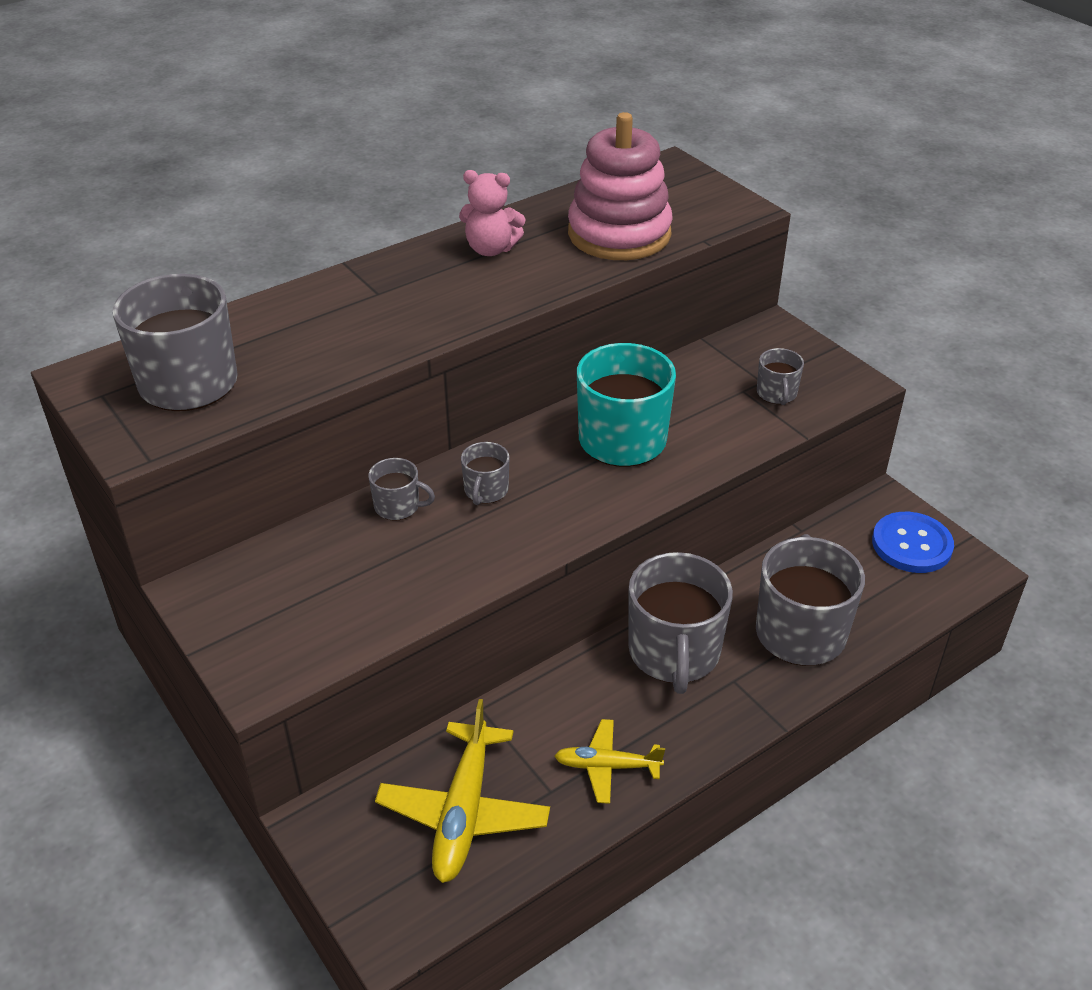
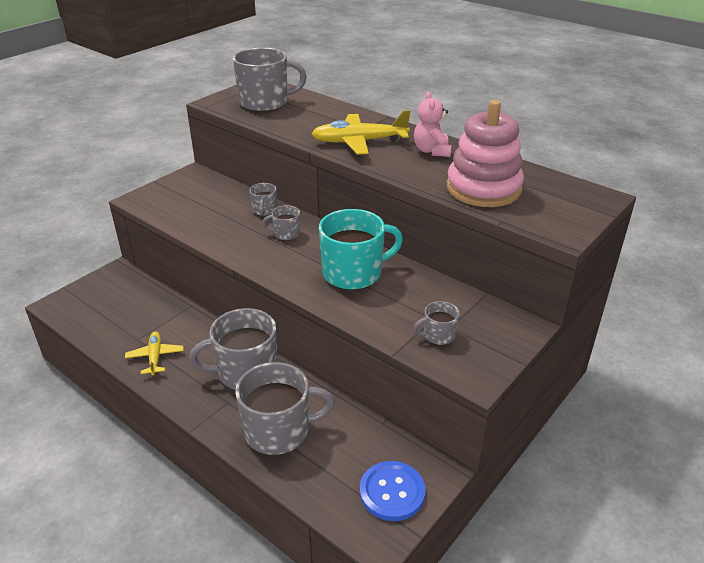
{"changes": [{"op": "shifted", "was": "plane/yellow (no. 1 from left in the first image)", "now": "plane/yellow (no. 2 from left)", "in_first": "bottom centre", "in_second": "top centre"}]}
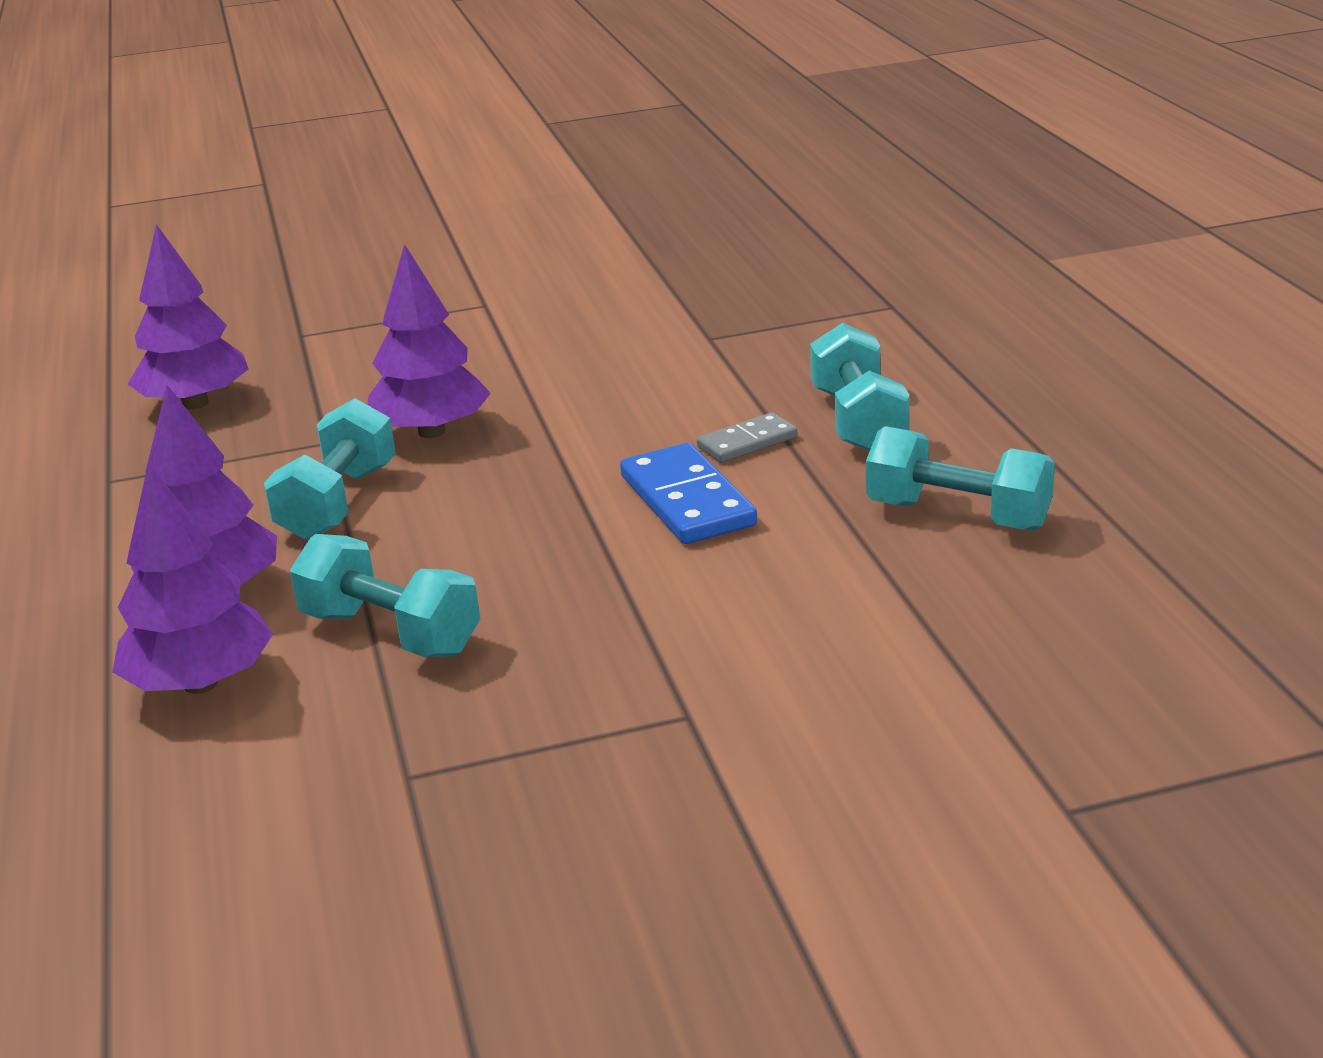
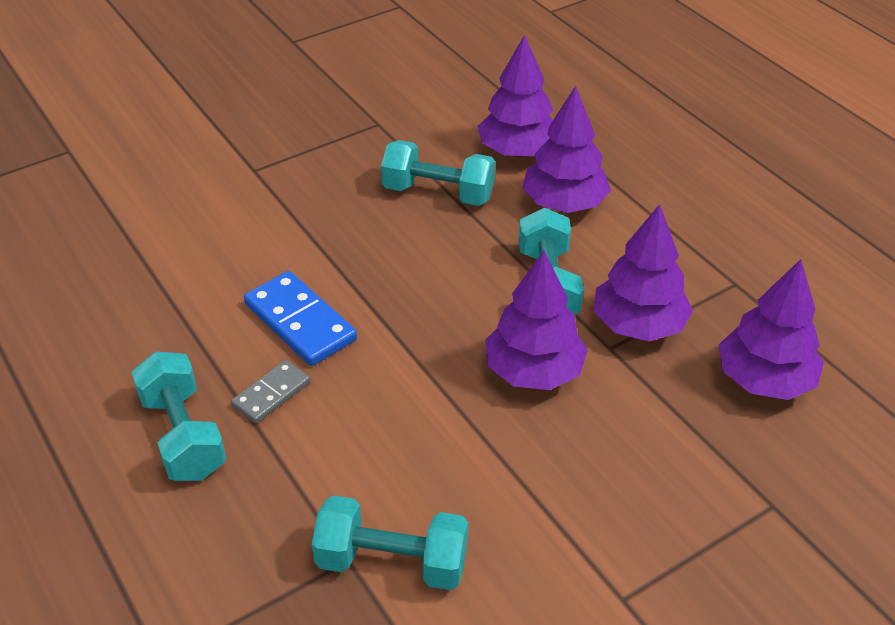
{"changes": [{"op": "shifted", "was": "dumbbell/turquoise (no. 4 from left in the first image)", "now": "dumbbell/turquoise (no. 2 from left)", "in_first": "middle right", "in_second": "bottom centre"}, {"op": "new", "now": "tree/purple (no. 4 from left)", "in_second": "middle right"}]}
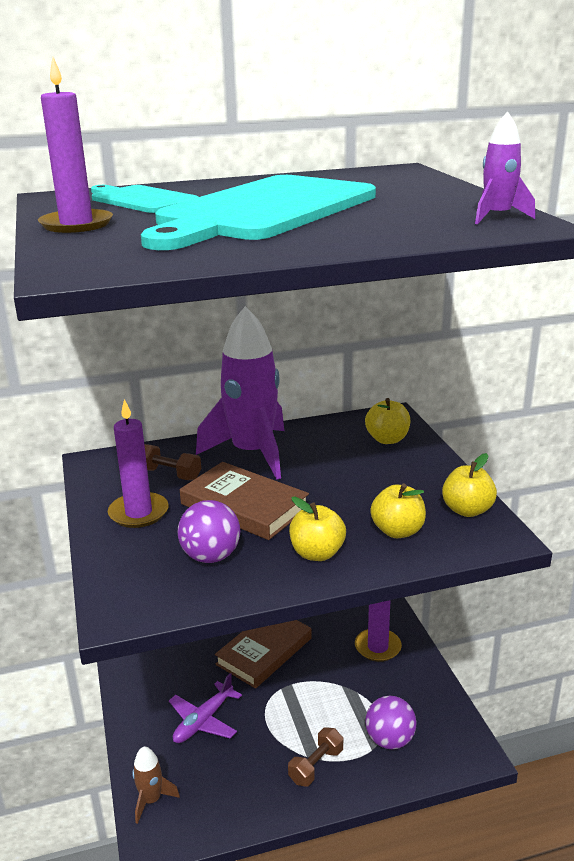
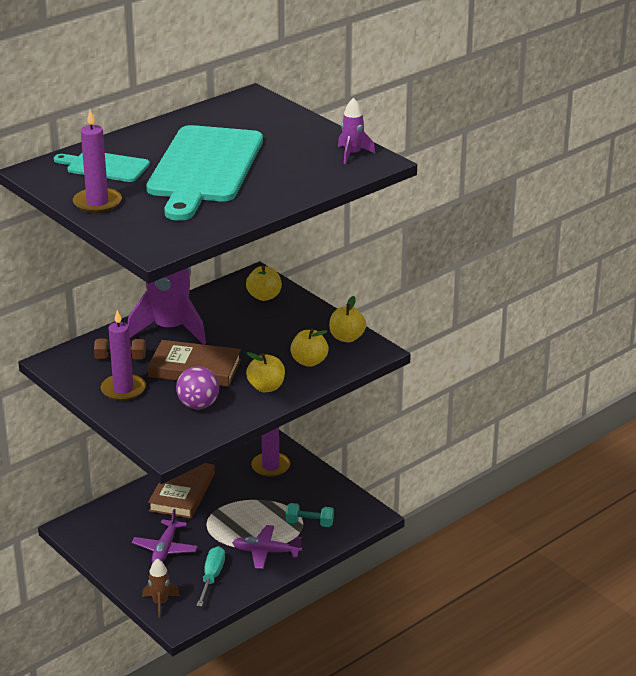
{"changes": [{"op": "new", "now": "screwdriver/turquoise", "in_second": "bottom left"}, {"op": "swapped", "was": "dumbbell/brown (no. 2 from left)", "now": "plane/purple (no. 2 from left)", "in_first": "bottom centre", "in_second": "bottom centre"}, {"op": "swapped", "was": "ball/purple (no. 2 from left)", "now": "dumbbell/turquoise", "in_first": "bottom right", "in_second": "bottom centre"}]}
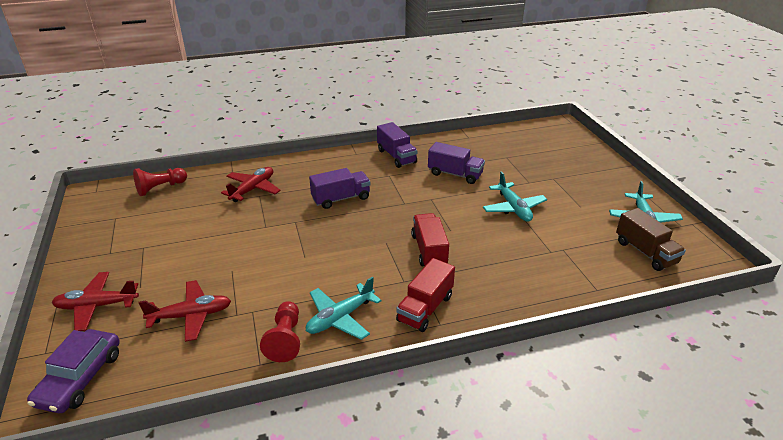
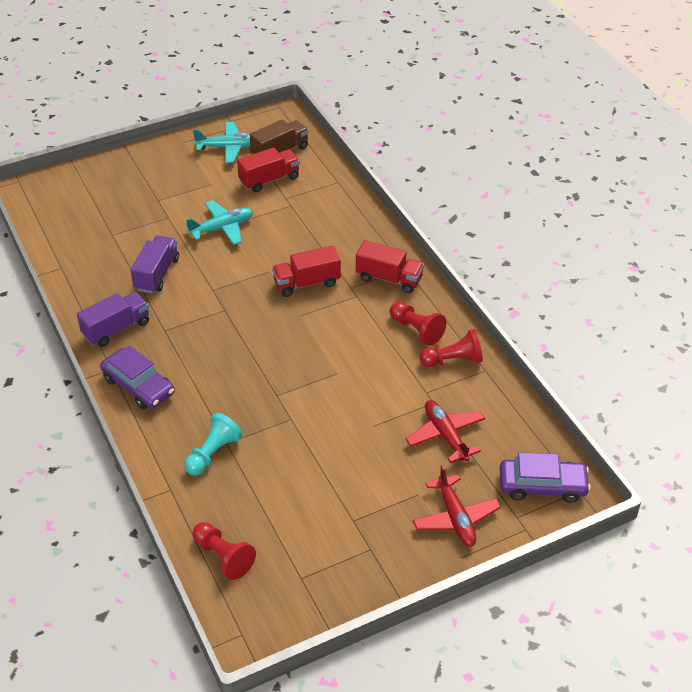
{"changes": [{"op": "new", "now": "car/purple (no. 1 from left)", "in_second": "middle left"}, {"op": "swapped", "was": "plane/red (no. 3 from left)", "now": "pawn/turquoise", "in_first": "middle left", "in_second": "middle left"}, {"op": "new", "now": "truck/red (no. 1 from left)", "in_second": "top centre"}, {"op": "swapped", "was": "plane/turquoise (no. 1 from left)", "now": "pawn/red (no. 2 from left)", "in_first": "bottom centre", "in_second": "centre"}, {"op": "gone", "was": "truck/purple (no. 1 from left)", "in_first": "centre"}]}
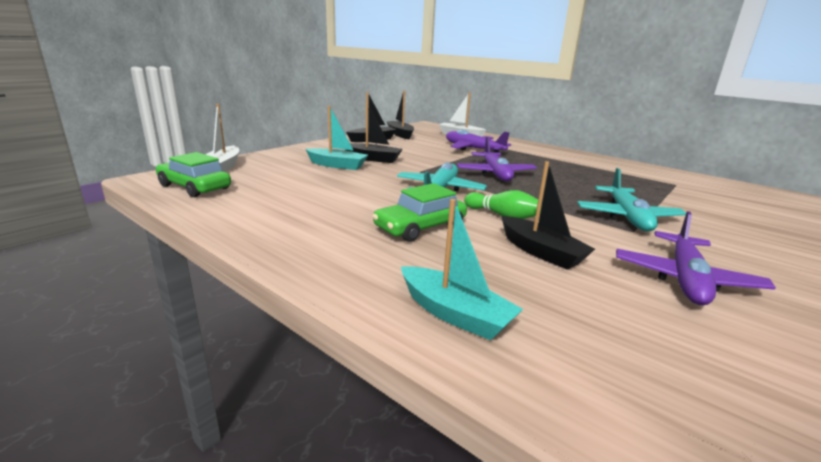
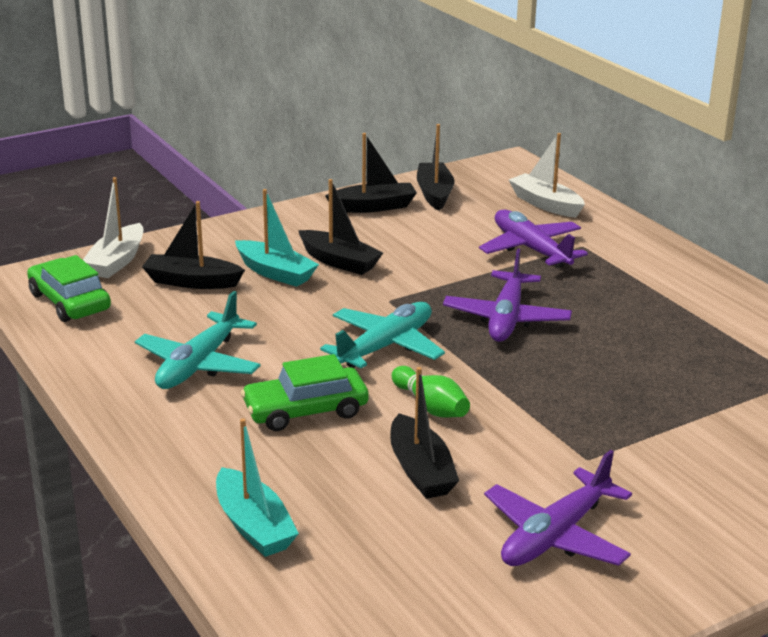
{"changes": [{"op": "shifted", "was": "plane/turquoise (no. 2 from left in the first image)", "now": "plane/turquoise (no. 1 from left)", "in_first": "middle right", "in_second": "middle left"}, {"op": "new", "now": "boat/black (no. 1 from left)", "in_second": "middle left"}]}
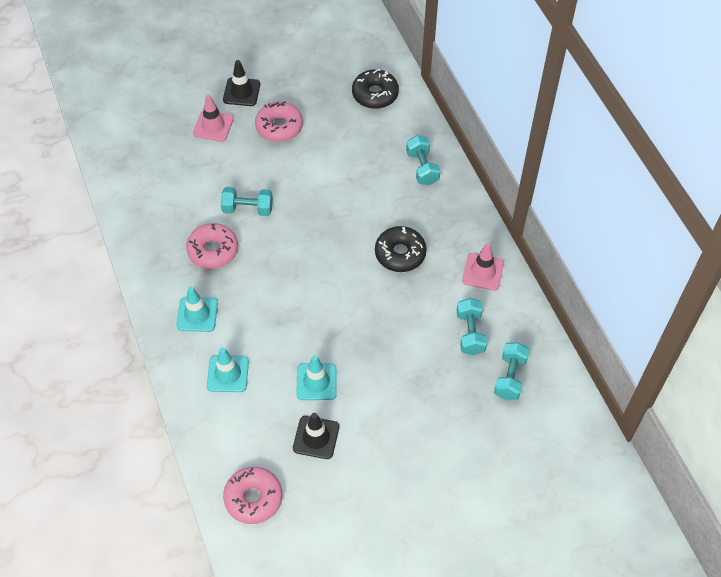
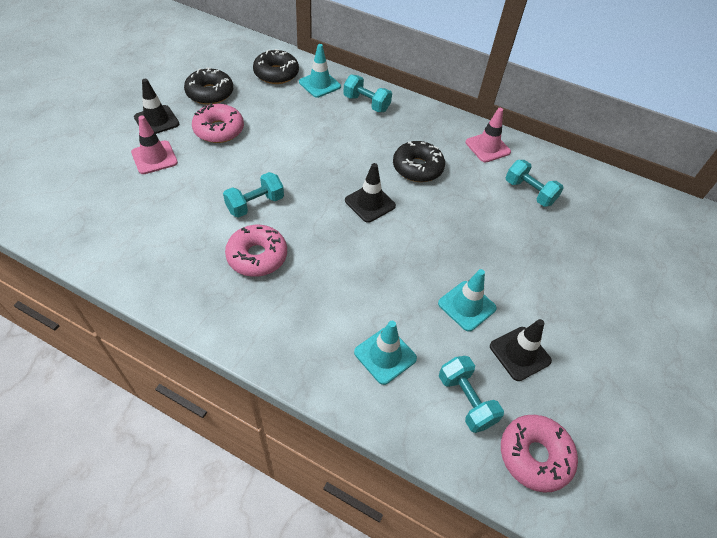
{"changes": [{"op": "new", "now": "donut/black (no. 1 from left)", "in_second": "top left"}, {"op": "shifted", "was": "traffic cone/turquoise (no. 1 from left)", "in_first": "middle left", "in_second": "top centre"}, {"op": "new", "now": "traffic cone/black (no. 2 from left)", "in_second": "centre"}, {"op": "shifted", "was": "dumbbell/turquoise (no. 4 from left in the first image)", "now": "dumbbell/turquoise (no. 3 from left)", "in_first": "middle right", "in_second": "bottom centre"}]}
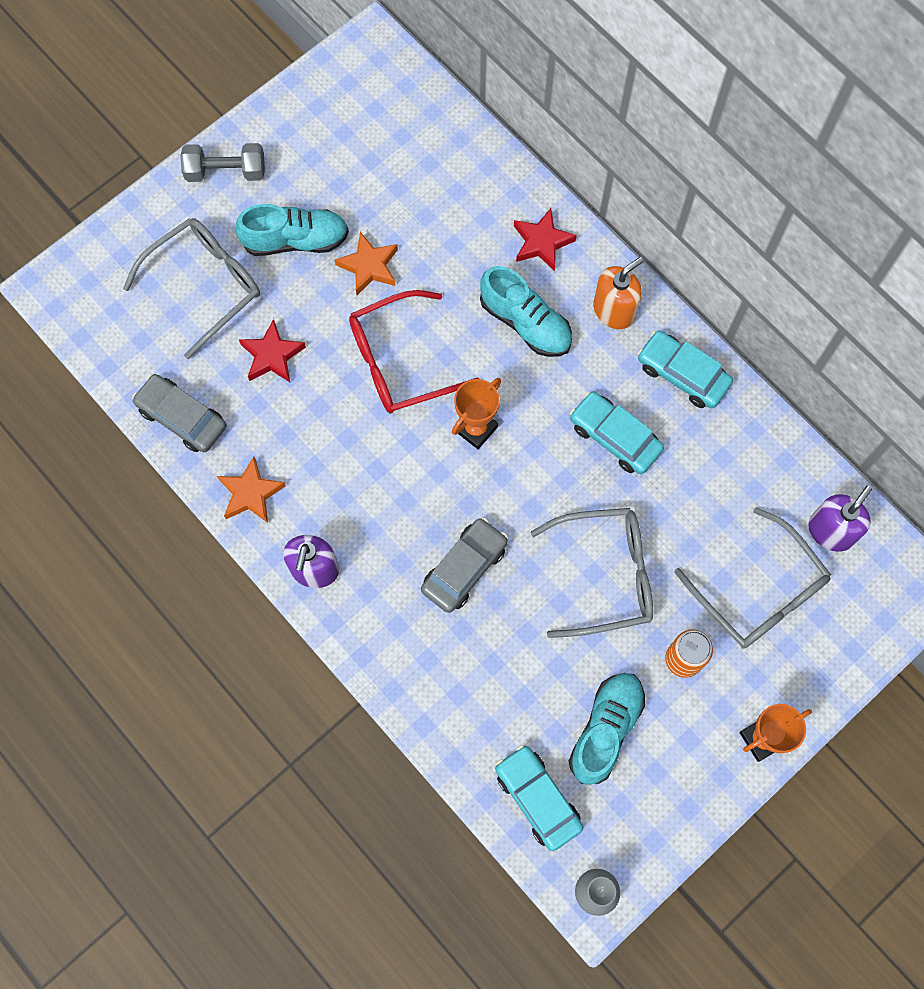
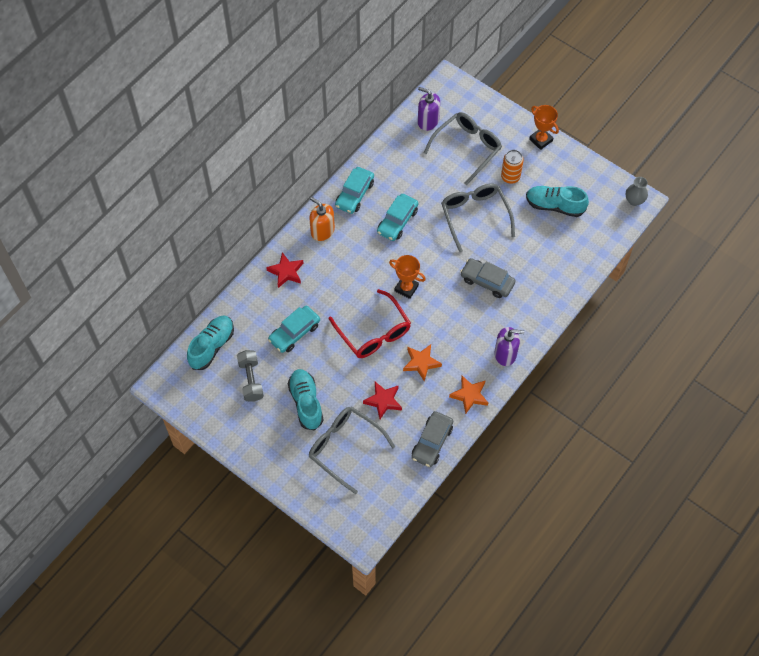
{"changes": [{"op": "shifted", "was": "shoe/turquoise (no. 2 from left in the first image)", "now": "shoe/turquoise (no. 1 from left)", "in_first": "top centre", "in_second": "middle left"}, {"op": "shifted", "was": "dumbbell/grey", "in_first": "top left", "in_second": "middle left"}, {"op": "shifted", "was": "car/turquoise (no. 1 from left)", "in_first": "bottom centre", "in_second": "centre"}, {"op": "shifted", "was": "star/orange (no. 2 from left in the first image)", "now": "star/orange (no. 1 from left)", "in_first": "top centre", "in_second": "centre"}]}
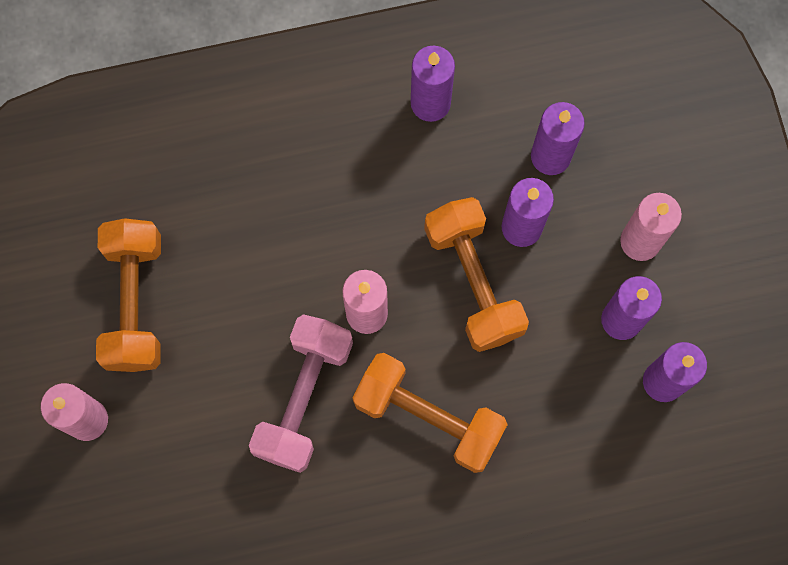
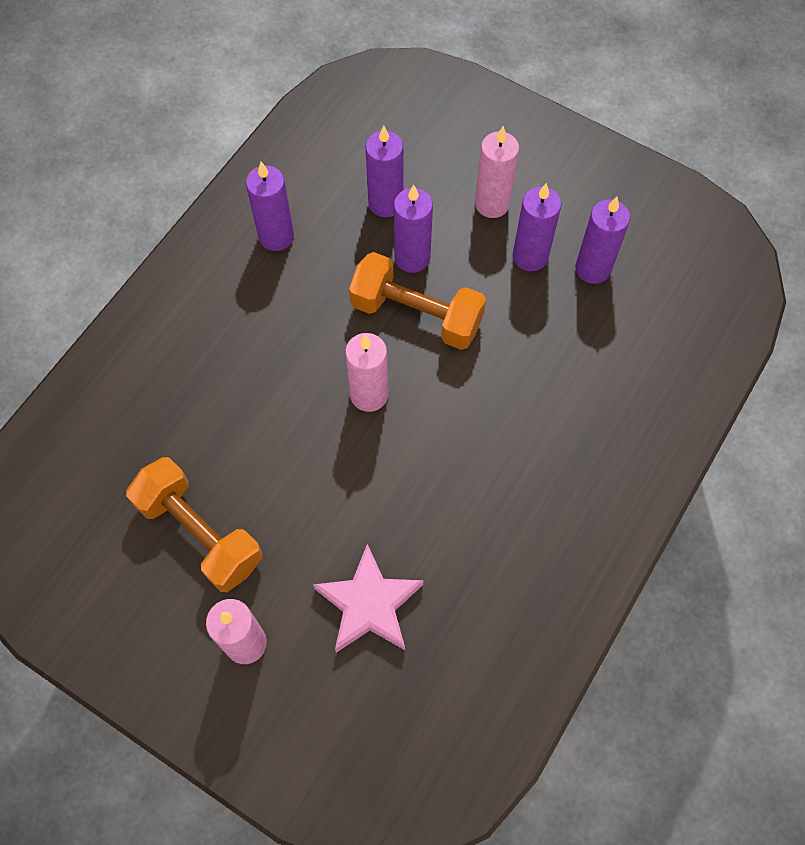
{"changes": [{"op": "new", "now": "star/pink", "in_second": "bottom centre"}, {"op": "gone", "was": "dumbbell/pink", "in_first": "bottom centre"}, {"op": "gone", "was": "dumbbell/orange (no. 2 from left)", "in_first": "bottom centre"}]}
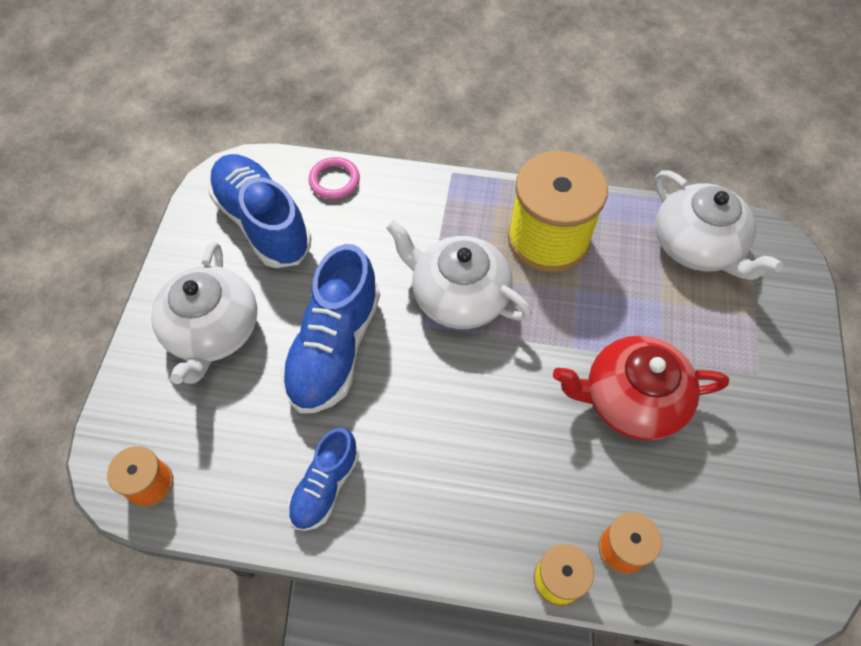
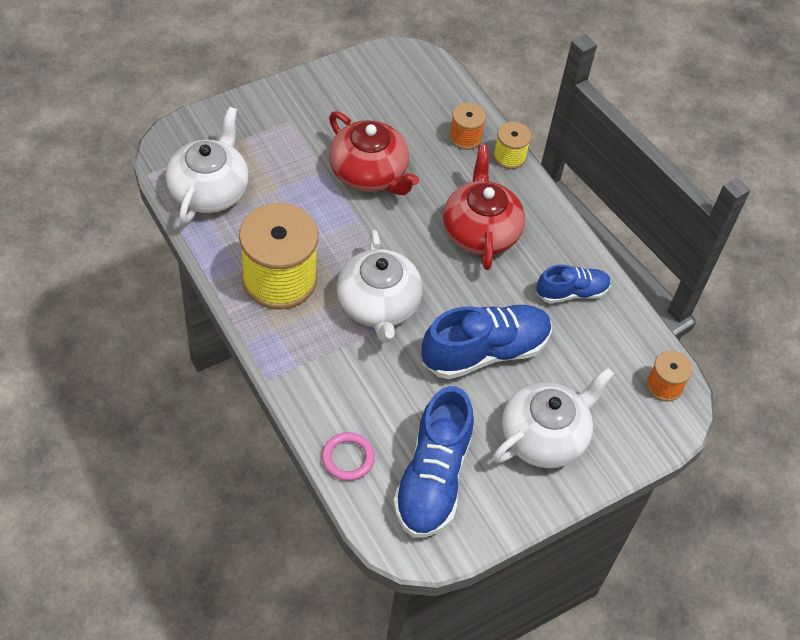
{"changes": [{"op": "new", "now": "teapot/red (no. 2 from left)", "in_second": "top centre"}]}
